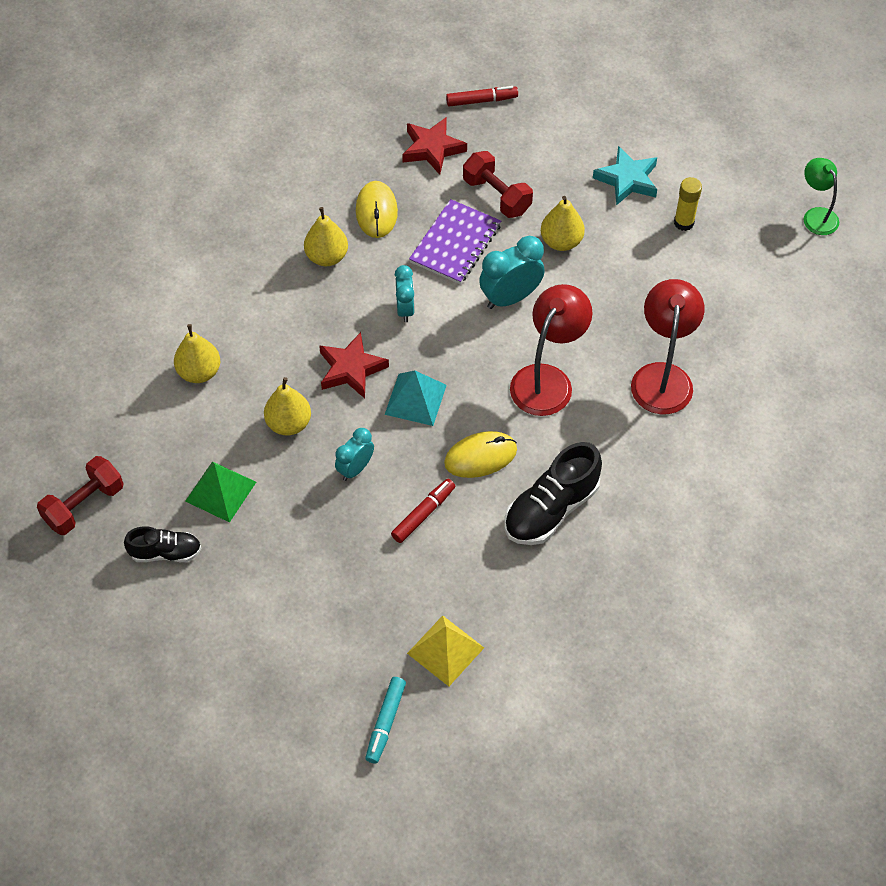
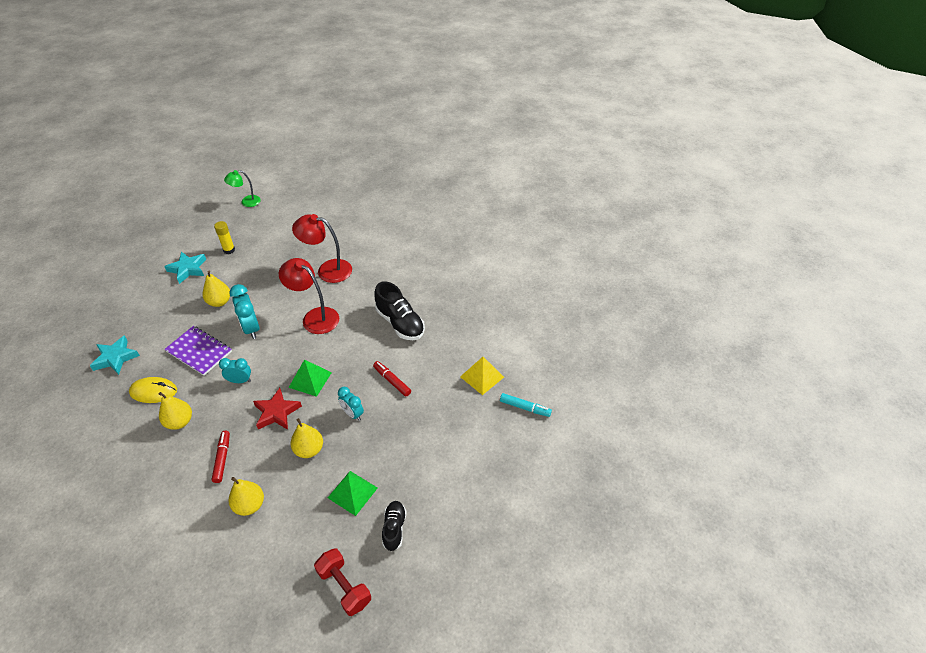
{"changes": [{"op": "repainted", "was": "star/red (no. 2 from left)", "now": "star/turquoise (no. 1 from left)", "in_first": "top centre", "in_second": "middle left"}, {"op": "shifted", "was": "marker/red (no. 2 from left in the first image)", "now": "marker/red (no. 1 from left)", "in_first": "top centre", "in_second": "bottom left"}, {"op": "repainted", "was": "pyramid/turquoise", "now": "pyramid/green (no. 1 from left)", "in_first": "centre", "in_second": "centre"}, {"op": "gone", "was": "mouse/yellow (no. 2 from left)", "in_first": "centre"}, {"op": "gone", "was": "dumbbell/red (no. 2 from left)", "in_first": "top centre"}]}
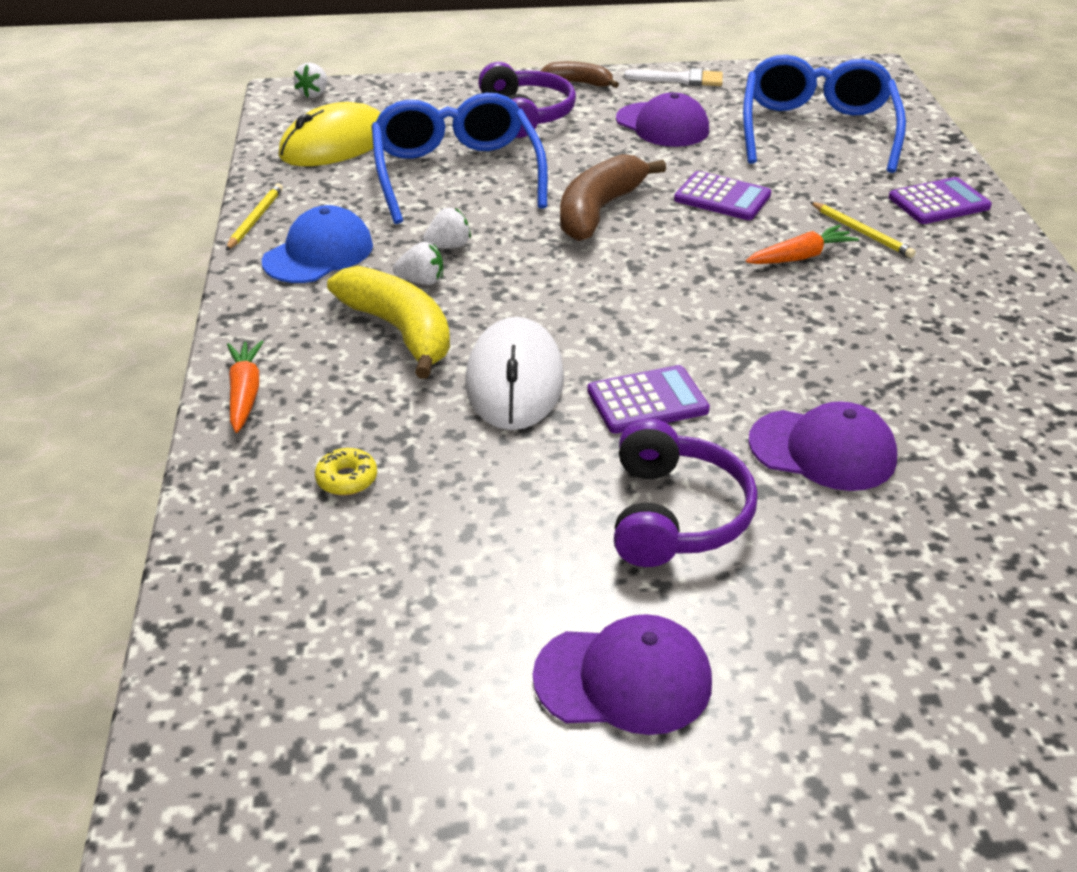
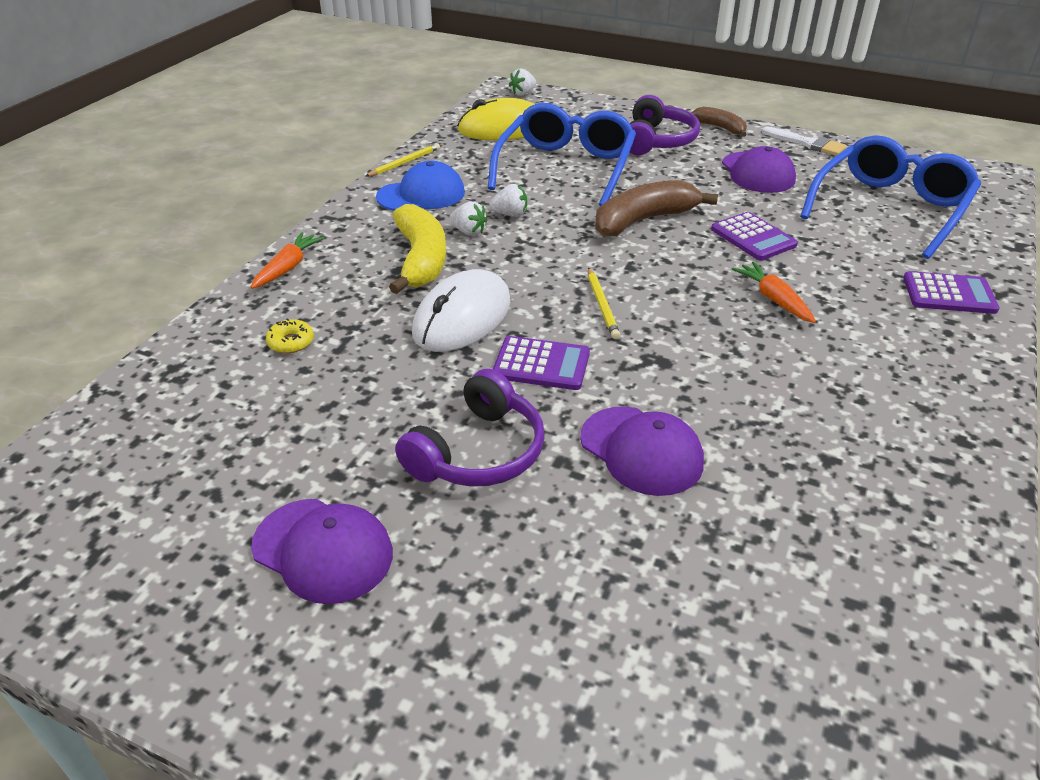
{"changes": [{"op": "shifted", "was": "pencil/yellow (no. 2 from left)", "in_first": "top right", "in_second": "centre"}, {"op": "rotated", "was": "carrot/orange (no. 2 from left)", "in_first": "top right", "in_second": "middle right", "clockwise": -120}]}
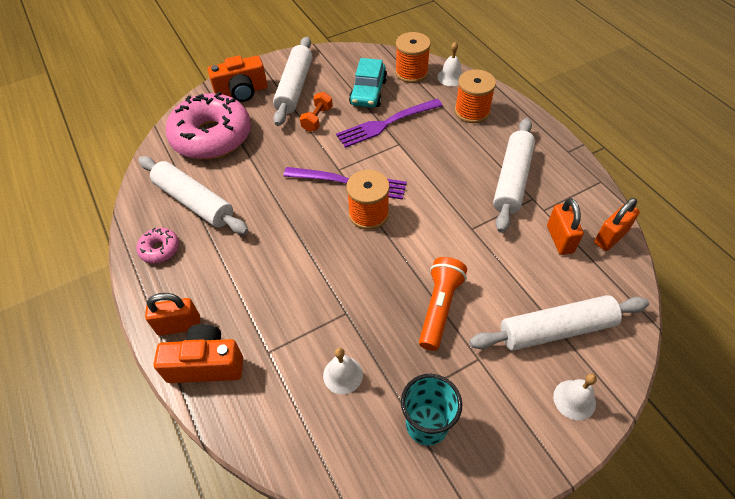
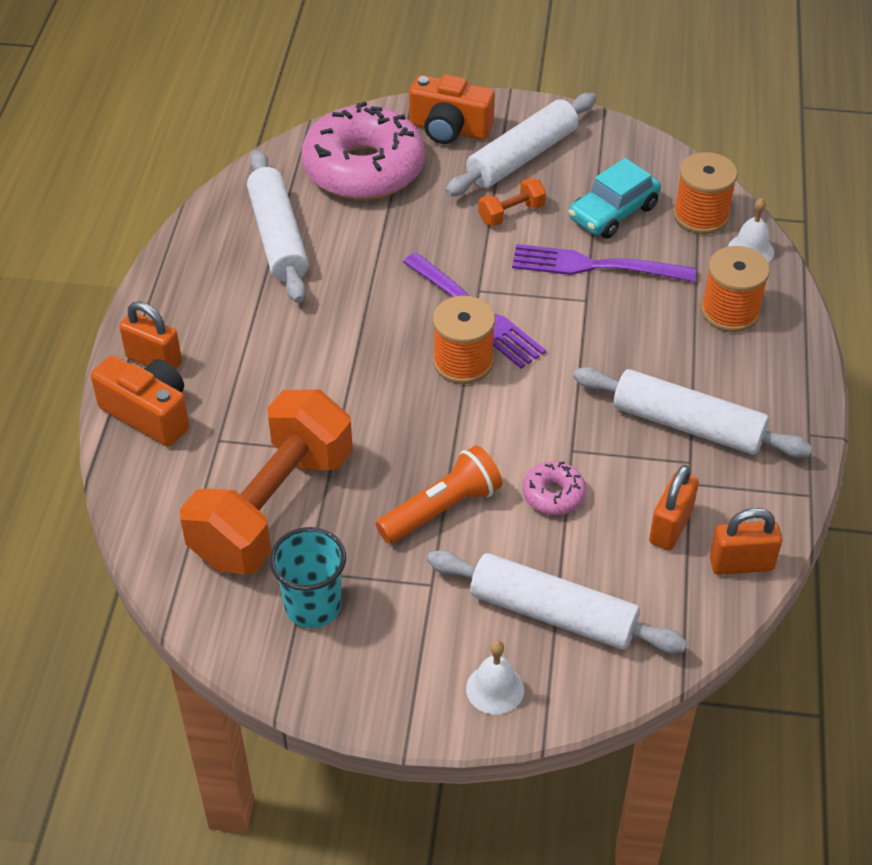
{"changes": [{"op": "swapped", "was": "bell/white (no. 1 from left)", "now": "dumbbell/orange (no. 1 from left)", "in_first": "bottom centre", "in_second": "middle left"}, {"op": "shifted", "was": "donut/pink (no. 1 from left in the first image)", "now": "donut/pink (no. 2 from left)", "in_first": "middle left", "in_second": "centre"}, {"op": "rotated", "was": "rolling pin/white (no. 3 from left in the first image)", "in_first": "middle right", "in_second": "middle right", "clockwise": 60}]}
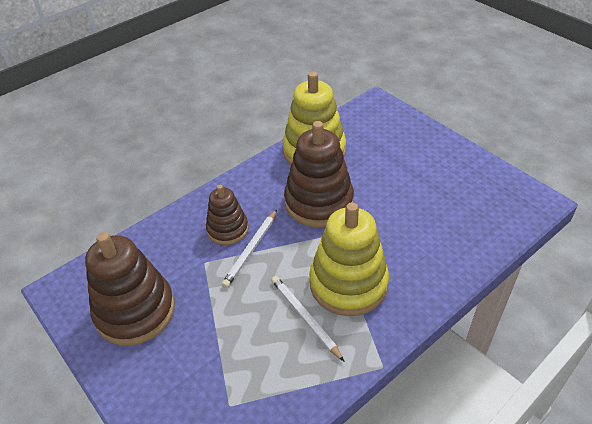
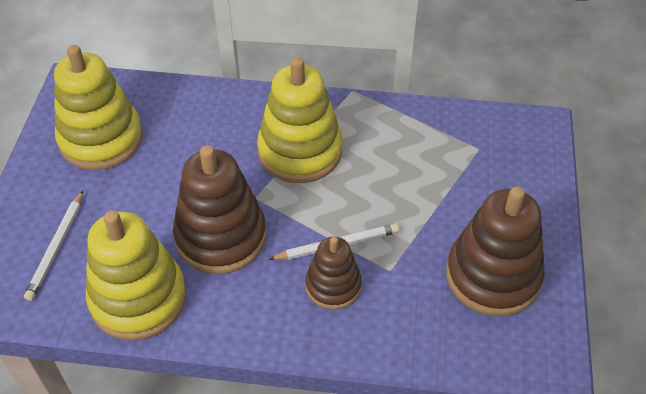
{"changes": [{"op": "shifted", "was": "pencil/white (no. 2 from left in the first image)", "now": "pencil/white (no. 1 from left)", "in_first": "bottom centre", "in_second": "middle left"}, {"op": "new", "now": "stacking toy/yellow (no. 1 from left)", "in_second": "top left"}]}
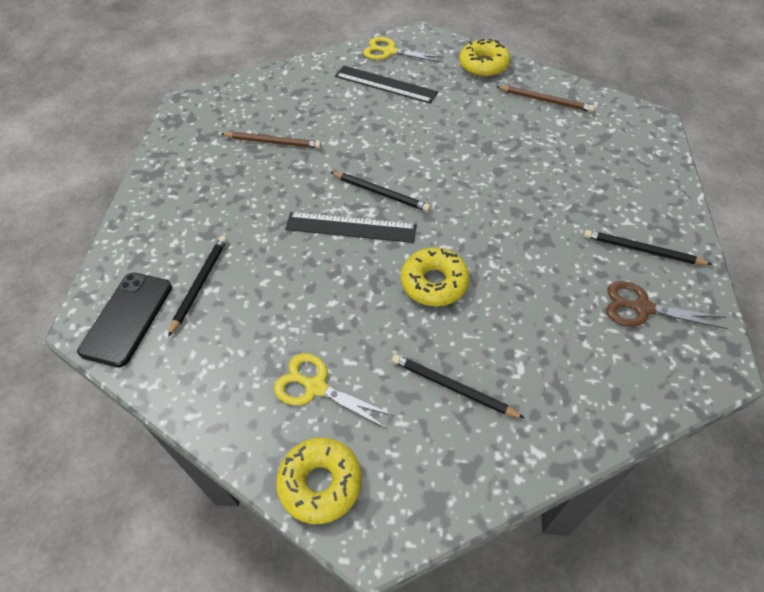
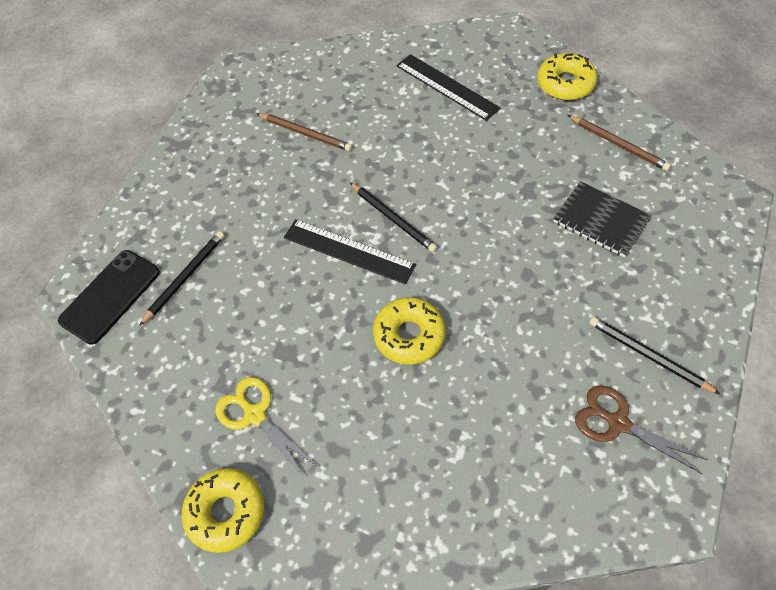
{"changes": [{"op": "new", "now": "notebook/black", "in_second": "middle right"}, {"op": "gone", "was": "scissors/yellow (no. 2 from left)", "in_first": "top centre"}, {"op": "gone", "was": "pencil/black (no. 3 from left)", "in_first": "centre"}]}
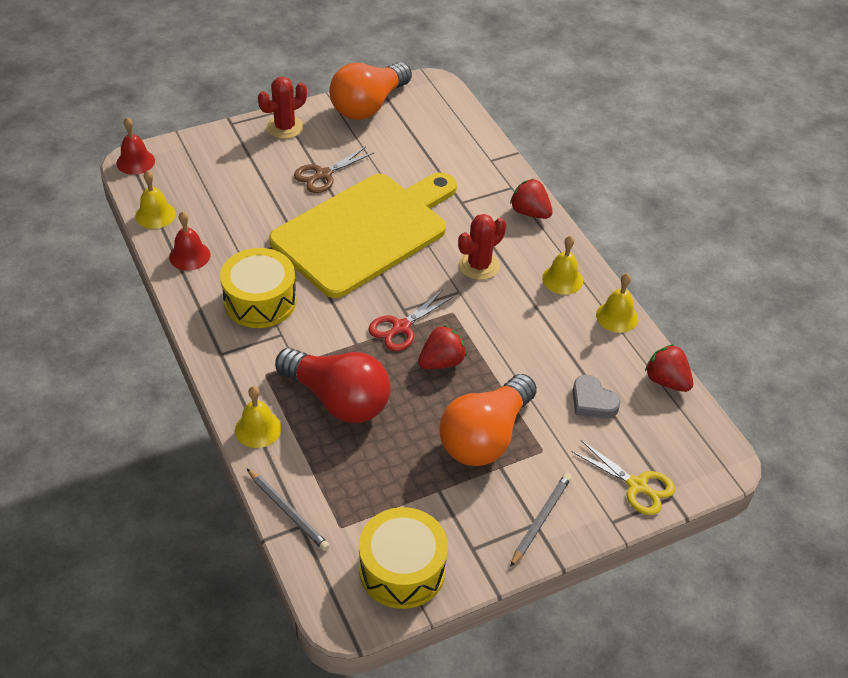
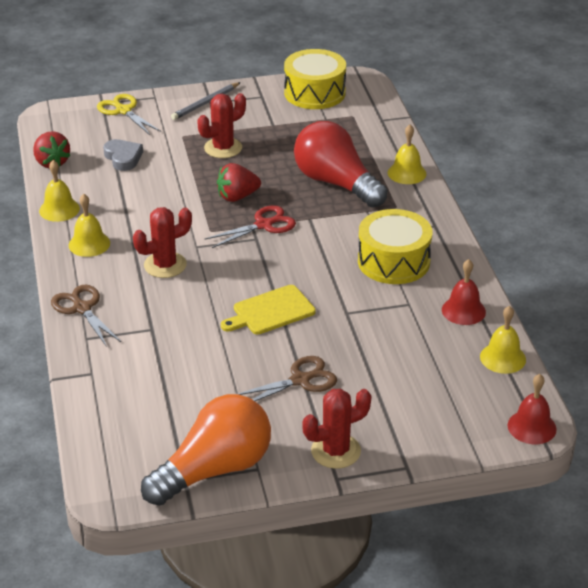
{"changes": [{"op": "swapped", "was": "strawberry/red (no. 2 from left)", "now": "scissors/brown (no. 1 from left)", "in_first": "top centre", "in_second": "middle left"}, {"op": "swapped", "was": "light bulb/orange (no. 2 from left)", "now": "cactus/red (no. 2 from left)", "in_first": "centre", "in_second": "top centre"}, {"op": "scaled", "was": "cutting board/yellow", "in_first": "centre", "in_second": "centre", "ratio": 0.42}, {"op": "gone", "was": "pencil/grey (no. 1 from left)", "in_first": "bottom centre"}]}
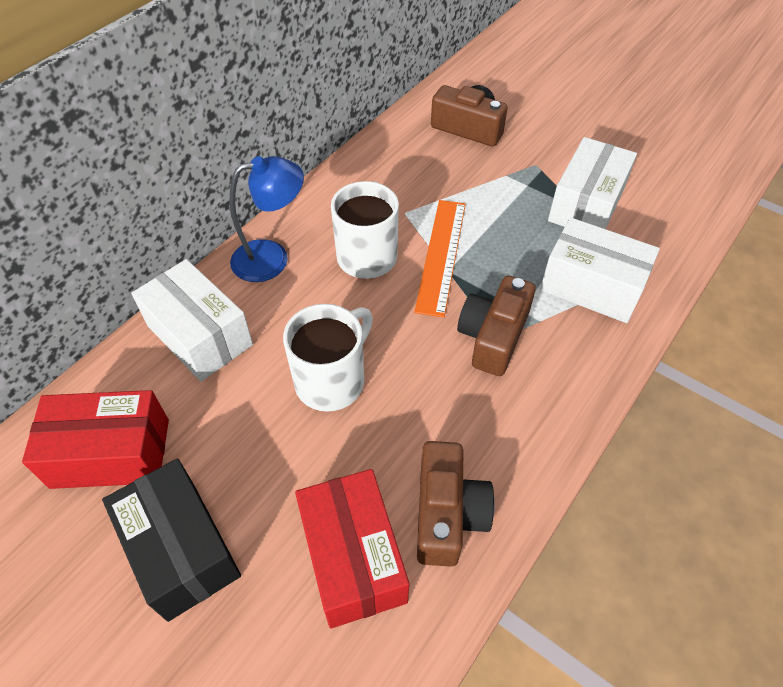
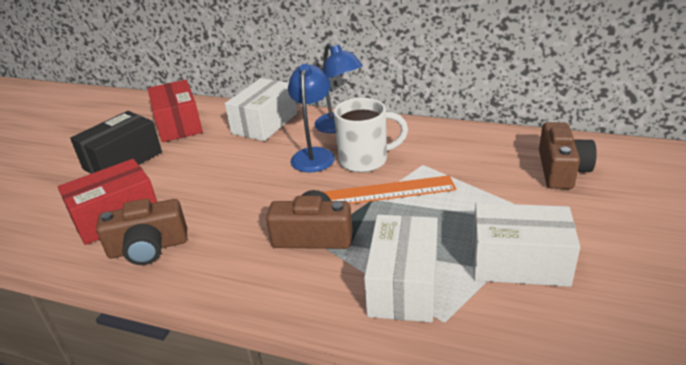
{"changes": [{"op": "new", "now": "lamp/blue (no. 1 from left)", "in_second": "top centre"}, {"op": "gone", "was": "mug/white (no. 1 from left)", "in_first": "centre"}]}
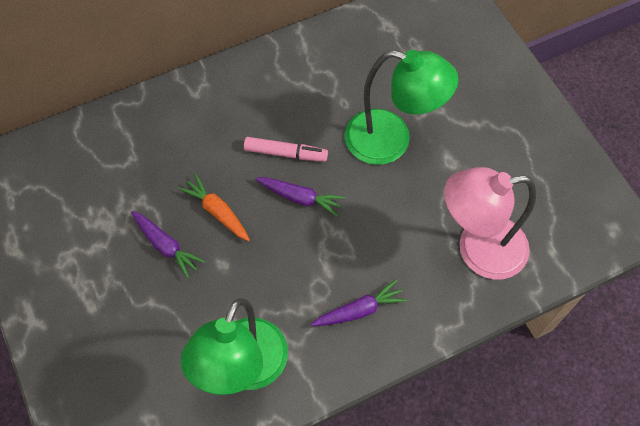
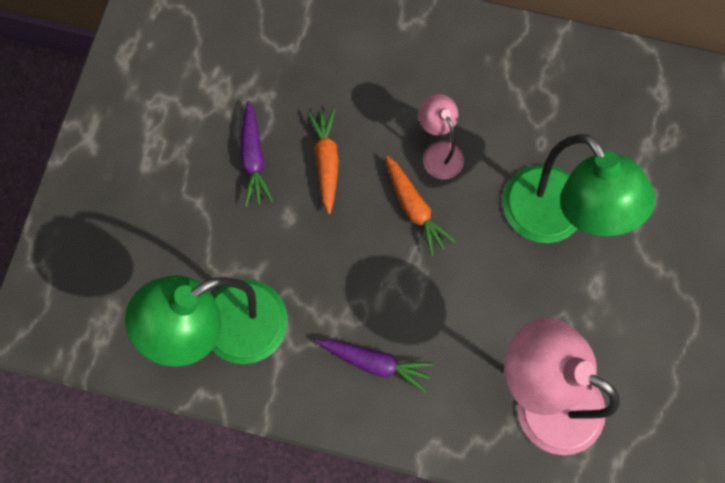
{"changes": [{"op": "repainted", "was": "carrot/purple (no. 2 from left)", "now": "carrot/orange (no. 2 from left)", "in_first": "centre", "in_second": "centre"}, {"op": "swapped", "was": "marker/pink", "now": "lamp/pink (no. 1 from left)", "in_first": "centre", "in_second": "top centre"}]}
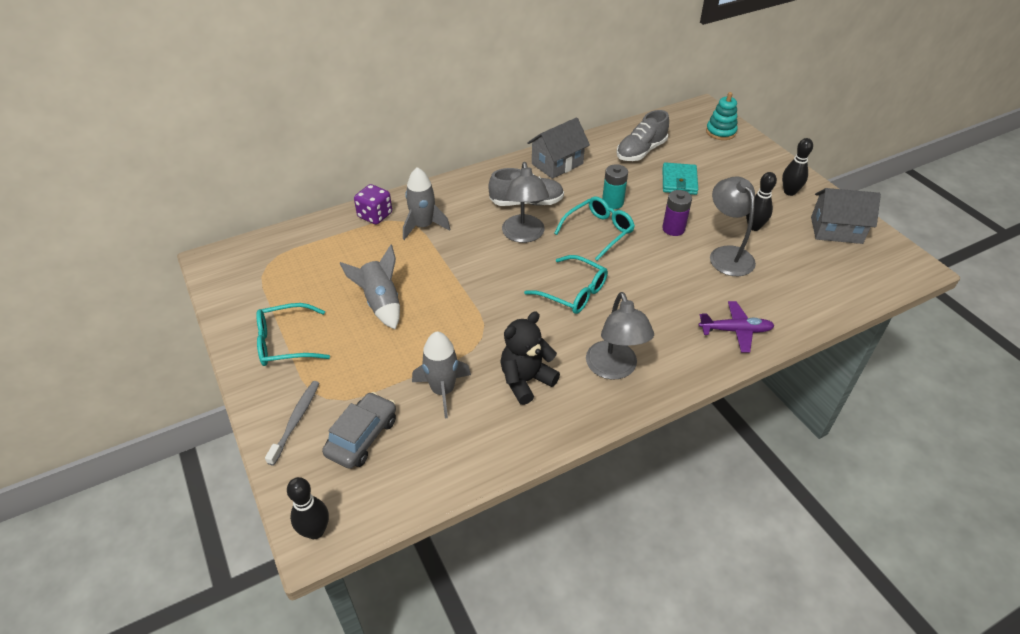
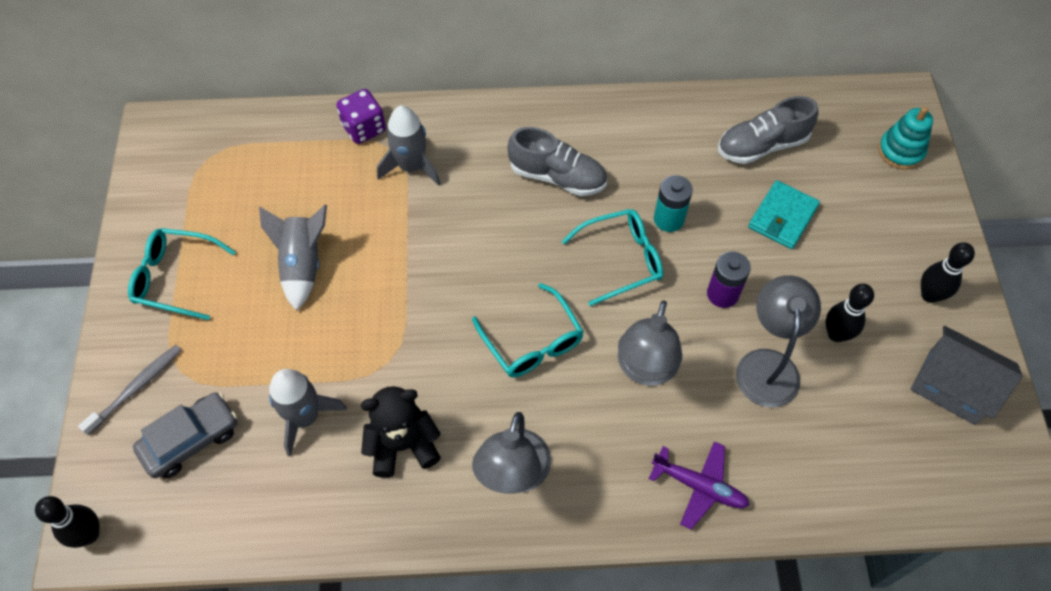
{"changes": [{"op": "shifted", "was": "lamp/grey (no. 1 from left in the first image)", "now": "lamp/grey (no. 2 from left)", "in_first": "top centre", "in_second": "centre"}, {"op": "gone", "was": "house/grey (no. 1 from left)", "in_first": "top centre"}]}
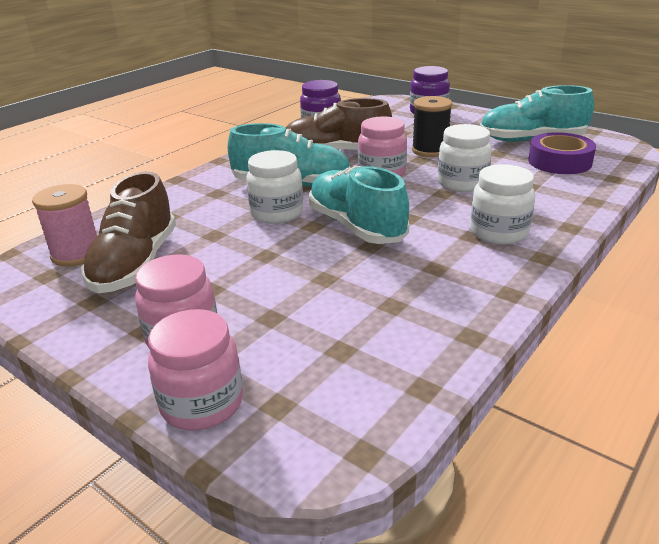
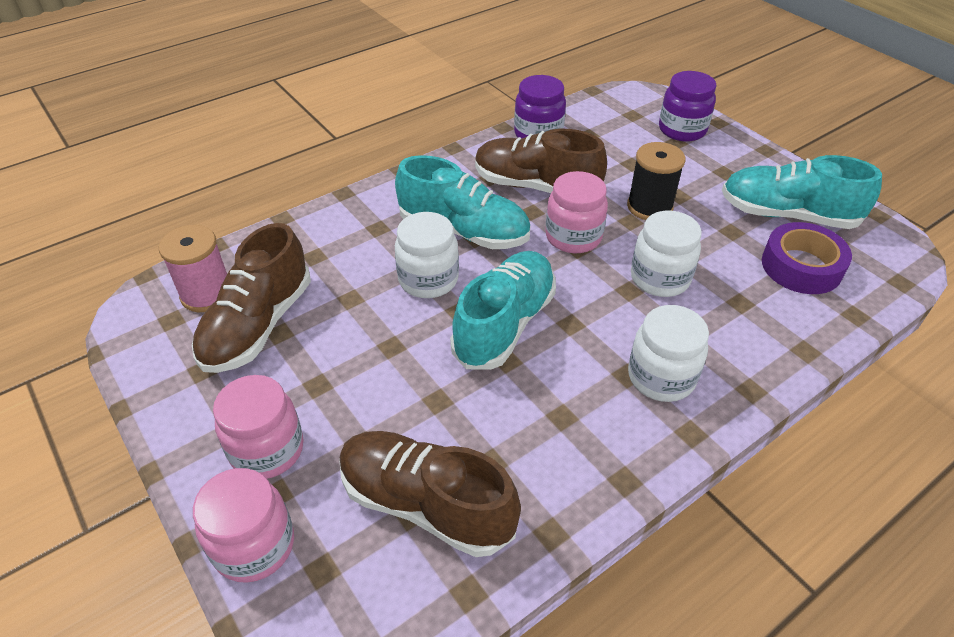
{"changes": [{"op": "new", "now": "shoe/brown (no. 2 from left)", "in_second": "bottom centre"}, {"op": "rotated", "was": "shoe/turquoise (no. 2 from left)", "in_first": "centre", "in_second": "centre", "clockwise": 45}]}
